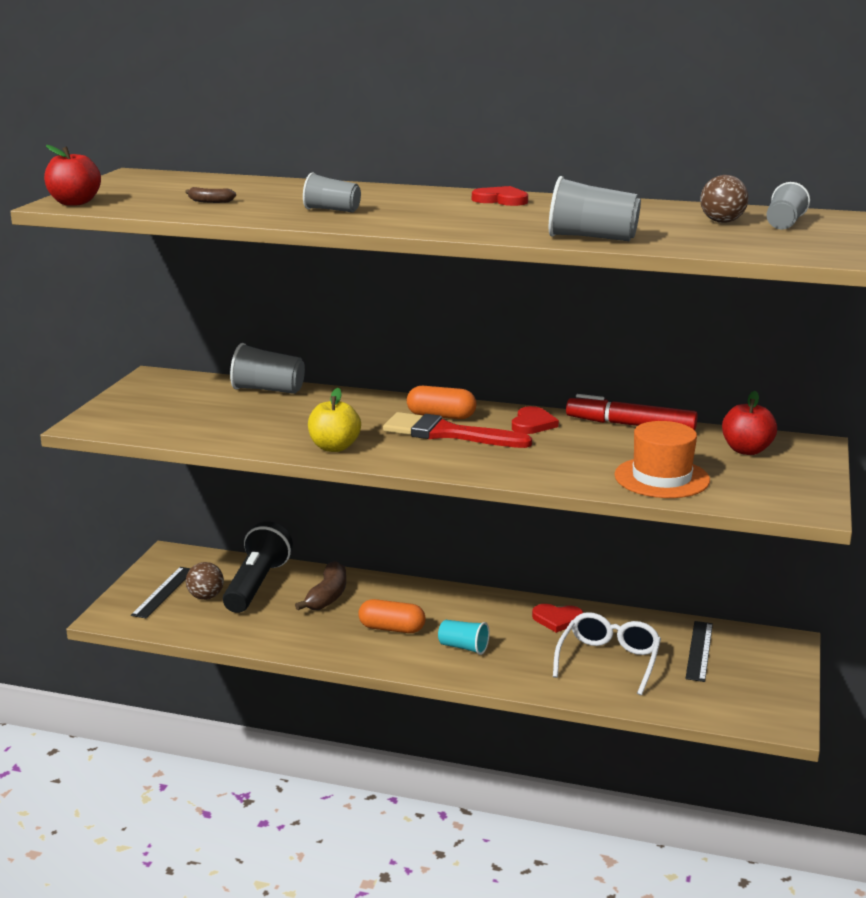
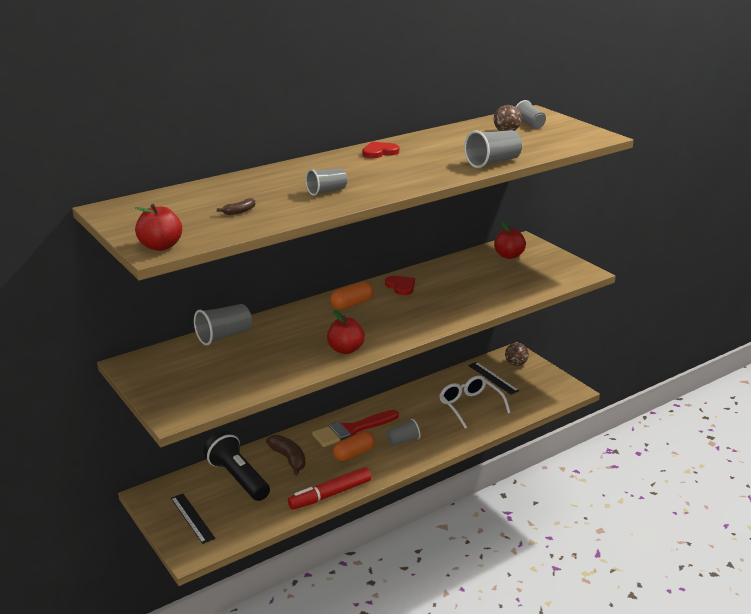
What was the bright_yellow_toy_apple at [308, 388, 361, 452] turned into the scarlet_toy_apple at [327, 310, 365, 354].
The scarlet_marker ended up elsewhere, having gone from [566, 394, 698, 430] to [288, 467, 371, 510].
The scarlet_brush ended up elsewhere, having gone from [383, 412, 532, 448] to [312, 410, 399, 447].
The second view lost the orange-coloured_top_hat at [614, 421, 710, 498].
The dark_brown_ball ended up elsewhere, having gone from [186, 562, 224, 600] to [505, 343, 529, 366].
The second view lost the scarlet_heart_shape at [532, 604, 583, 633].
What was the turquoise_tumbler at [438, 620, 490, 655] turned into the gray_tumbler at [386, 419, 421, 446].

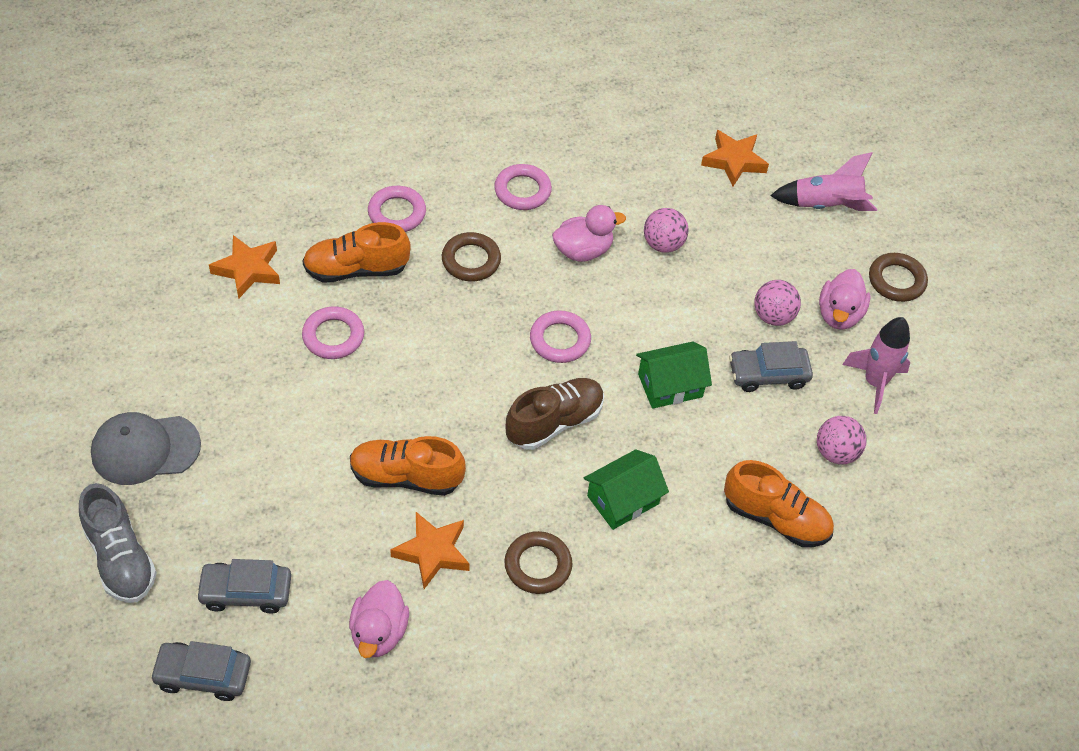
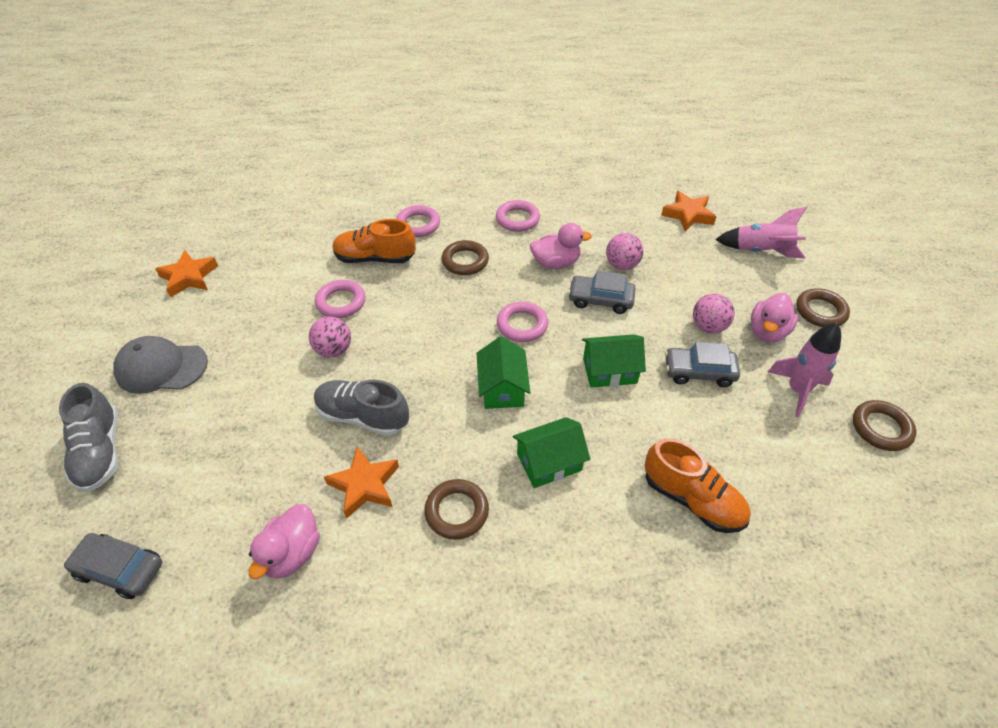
The orange-coloured_star ended up elsewhere, having gone from [209, 235, 280, 299] to [155, 250, 218, 297].
Where the dark_brown_shoe stood at [505, 378, 604, 450], the green_house came to stand at [477, 336, 530, 409].
The rosy_ball ended up elsewhere, having gone from [817, 416, 867, 465] to [309, 316, 351, 358].
What was the orange-coloured_shoe at [350, 436, 466, 496] turned into the gray_shoe at [314, 380, 409, 436].
The gray_automobile ended up elsewhere, having gone from [196, 559, 291, 614] to [568, 270, 636, 314].
The second view gained the dark_brown_hoop at [853, 400, 916, 451].

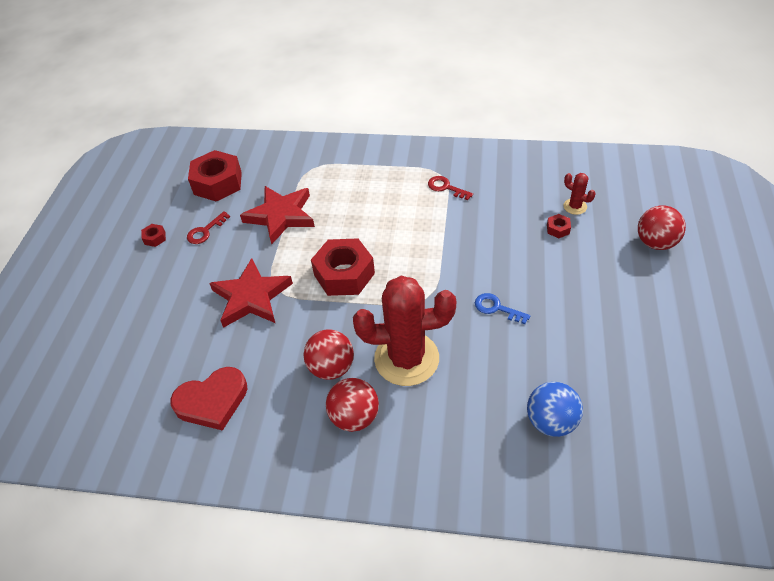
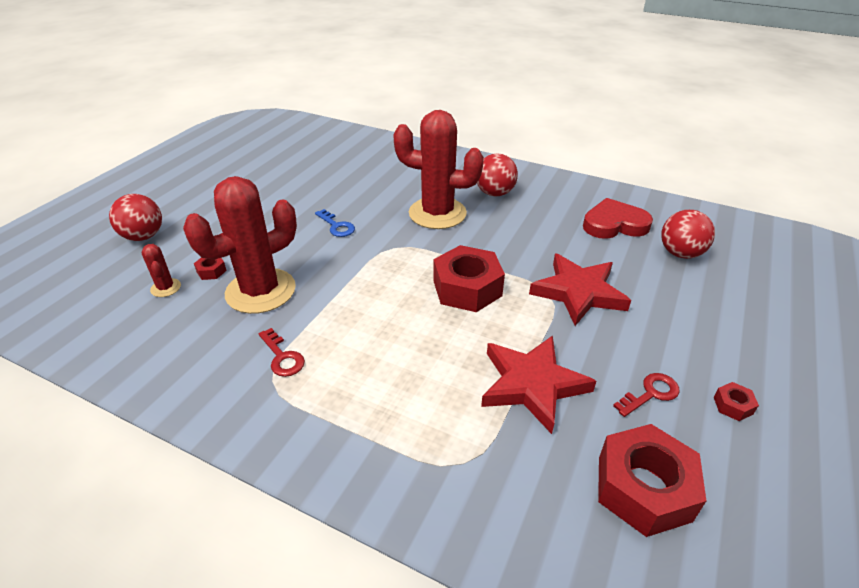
The scarlet_ball ended up elsewhere, having gone from [304, 329, 354, 380] to [661, 210, 715, 259].
The second view lost the cobalt_ball at [527, 382, 583, 437].
The second view gained the scarlet_saguaro_cactus at [183, 176, 297, 314].

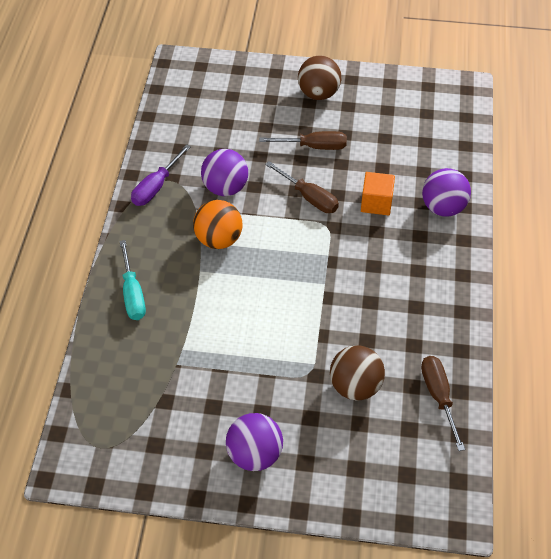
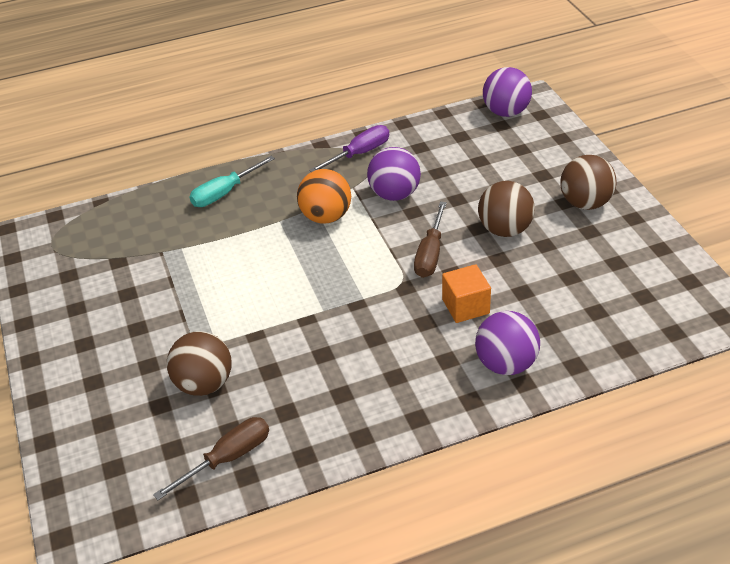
Where the dark_brown_hand_screwdriver stood at [259, 131, 347, 150], the dark_brown_ball came to stand at [478, 181, 535, 237].
The purple_hand_screwdriver at [131, 144, 191, 206] ended up facing another way, 135 degrees clockwise from before.
The purple_ball ended up elsewhere, having gone from [226, 413, 283, 471] to [483, 67, 532, 117].

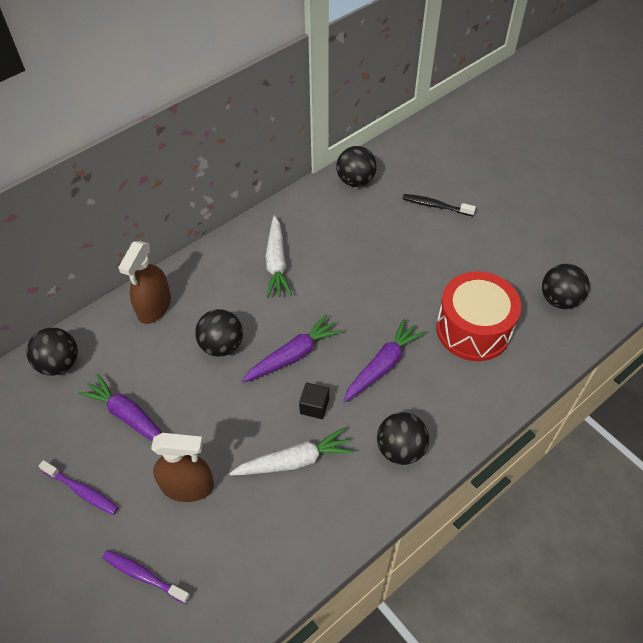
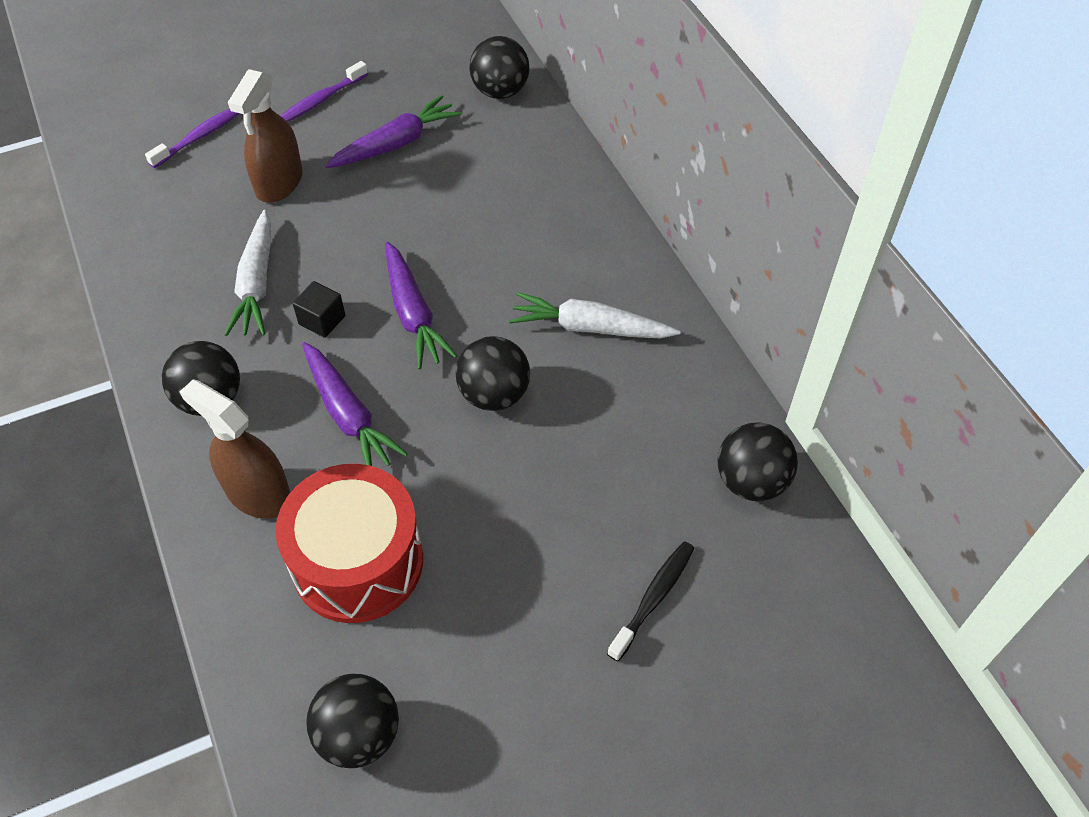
The dark_brown_sprayer ended up elsewhere, having gone from [118, 241, 171, 324] to [180, 379, 291, 519].
The ebony_ball ended up elsewhere, having gone from [195, 309, 243, 357] to [455, 336, 530, 411].

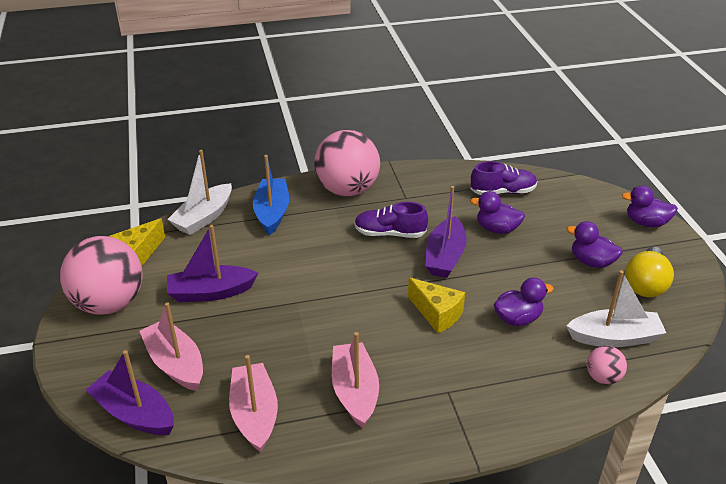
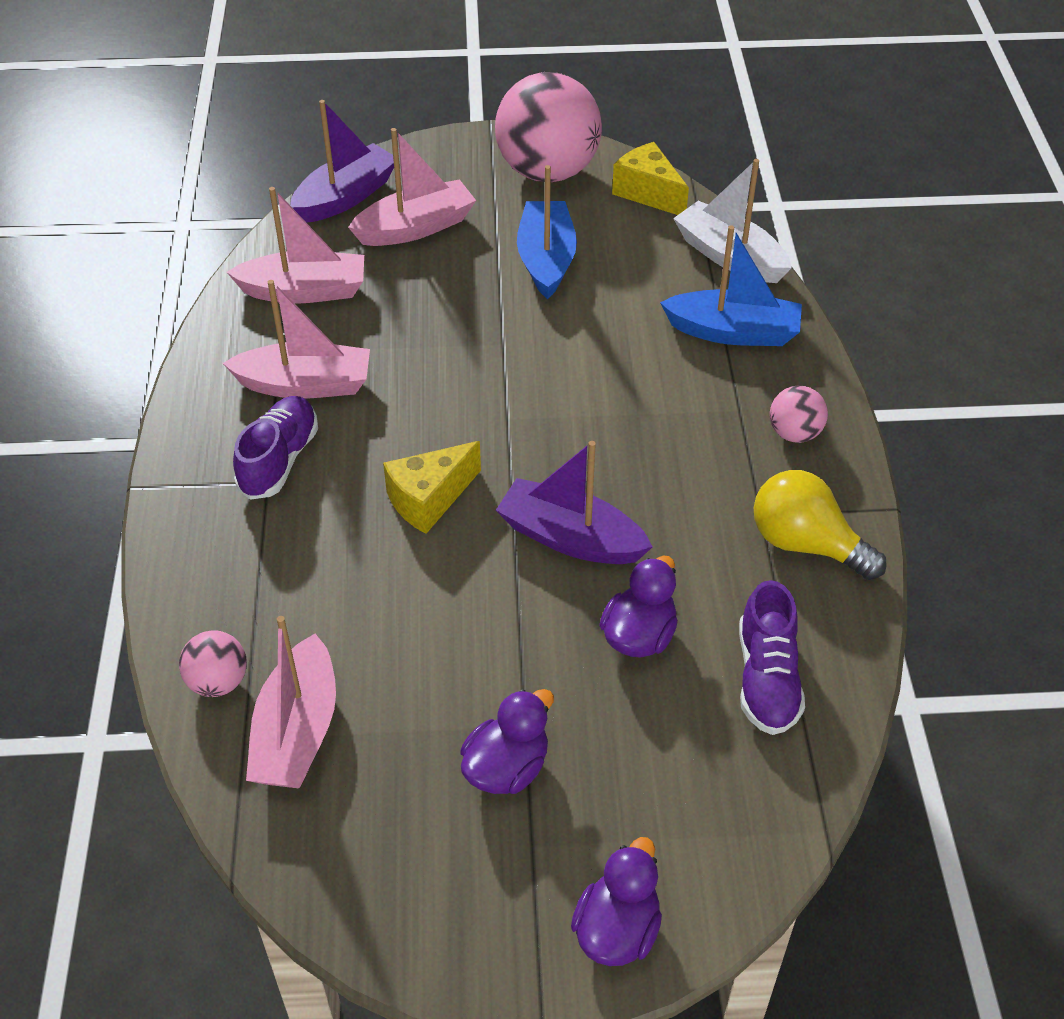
The size of the rosy_ball at [314, 130, 380, 196] changed by a factor of 0.45.
The purple_shoe ended up elsewhere, having gone from [354, 202, 428, 238] to [233, 396, 318, 500].
What was the purple_boat at [167, 225, 258, 302] turned into the cobalt_boat at [517, 165, 577, 299].
The bright_yellow_bulb ended up elsewhere, having gone from [625, 246, 674, 297] to [754, 470, 887, 580].
What was the white_boat at [566, 270, 666, 347] turned into the rosy_boat at [246, 616, 336, 788].
The second view lost the purple_rubber_duck at [494, 277, 554, 326].

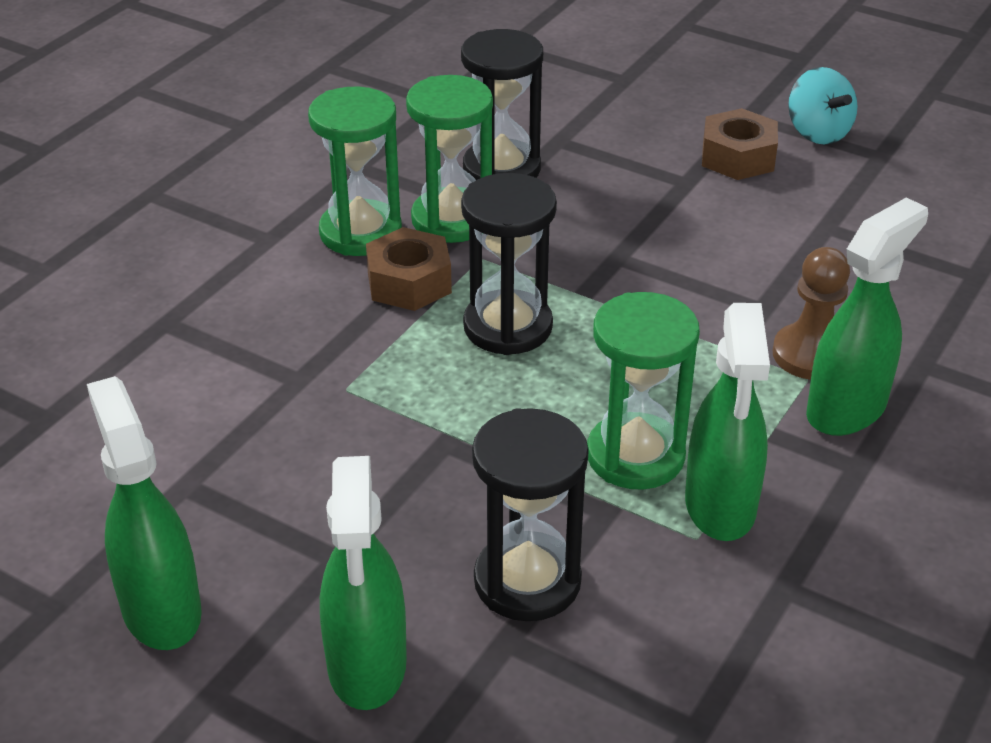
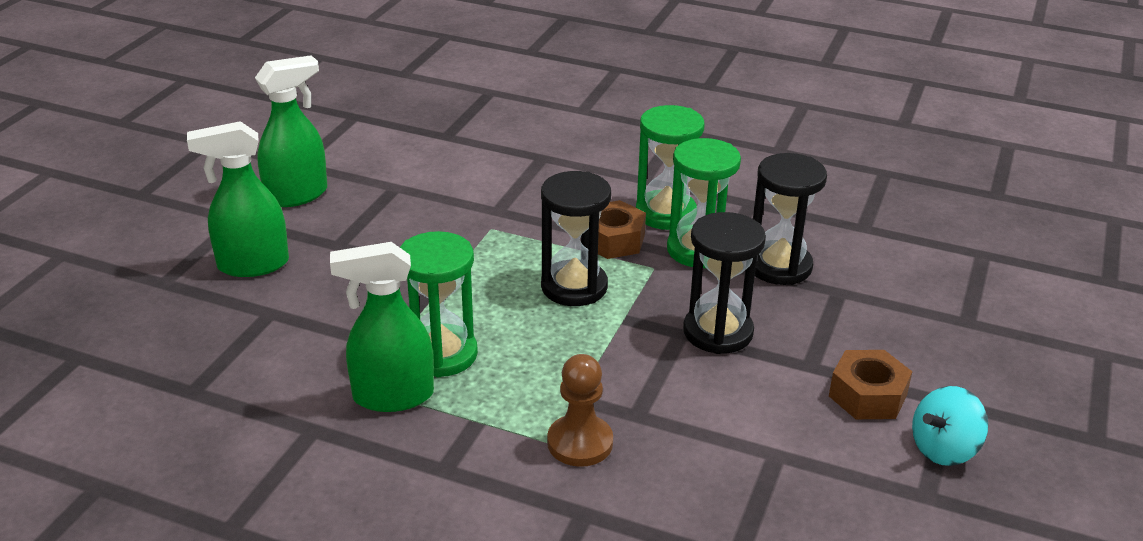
The second view lost the green_sprayer at [806, 197, 928, 436].
The ebony_sand_timer ended up elsewhere, having gone from [472, 408, 589, 621] to [683, 212, 766, 354].

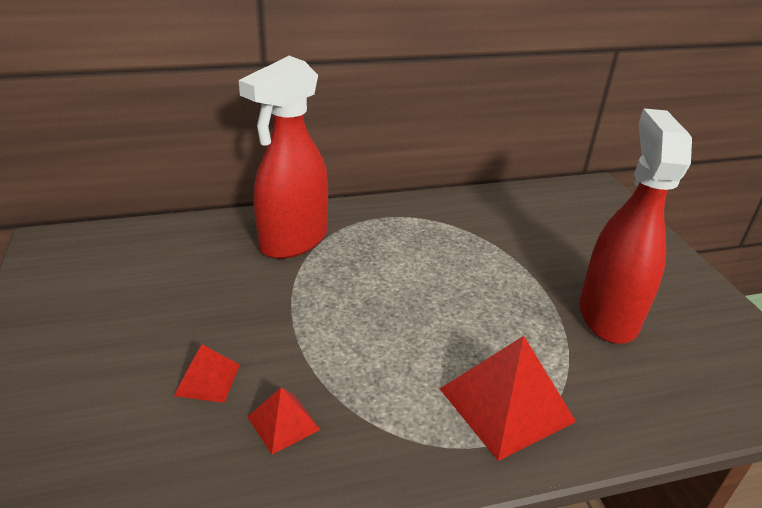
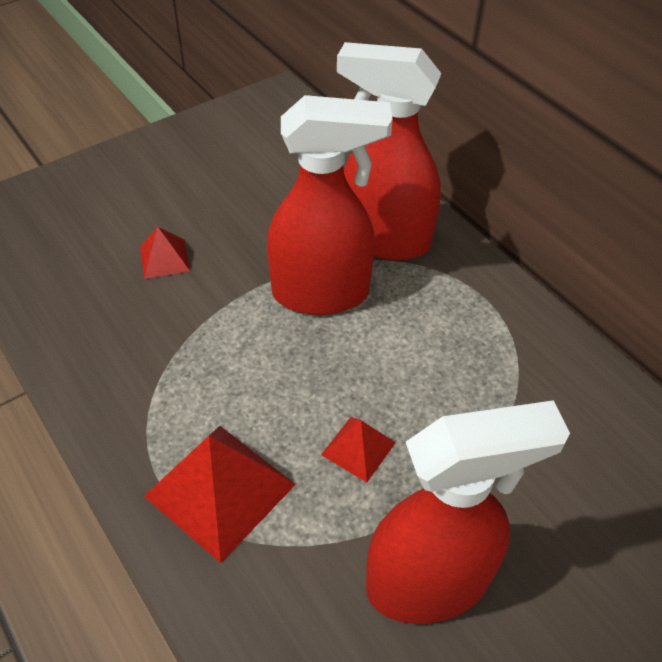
The scarlet_pyramid ended up elsewhere, having gone from [247, 387, 320, 455] to [321, 417, 396, 483].
The second view gained the scarlet_sprayer at [267, 95, 393, 315].

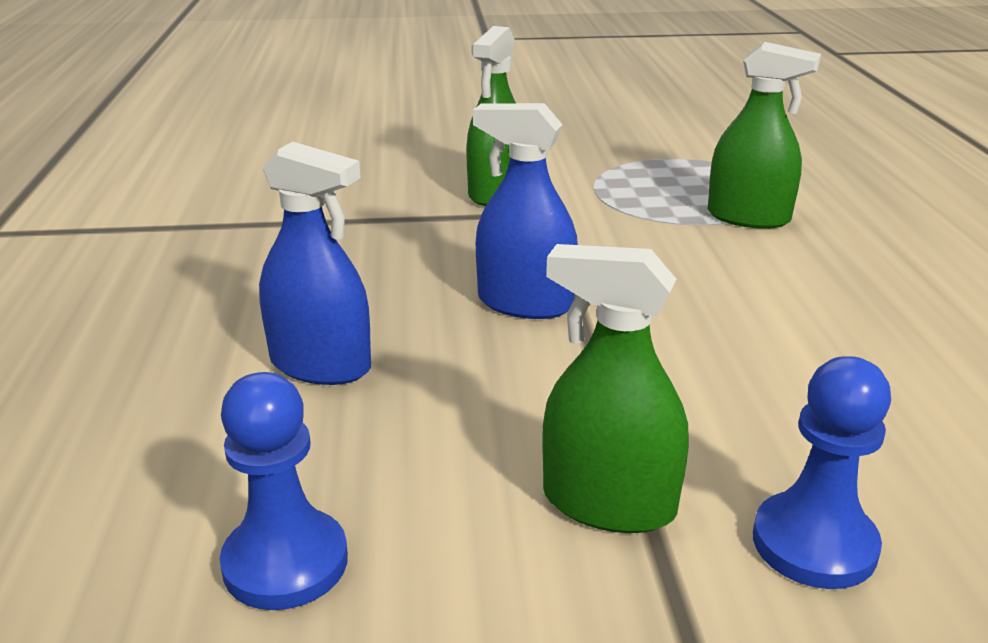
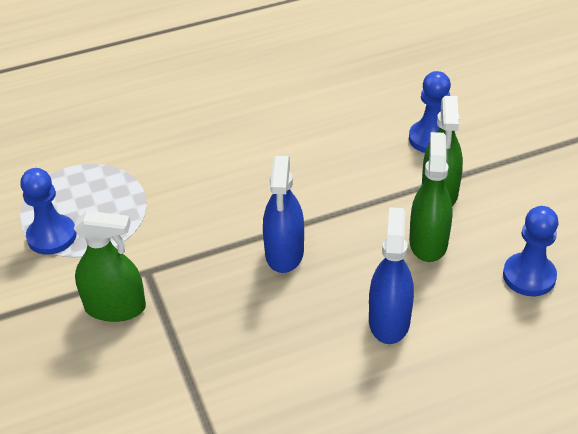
The green_sprayer ended up elsewhere, having gone from [708, 42, 821, 229] to [409, 132, 453, 262].
The second view gained the cobalt_game_pawn at [20, 168, 77, 255].

